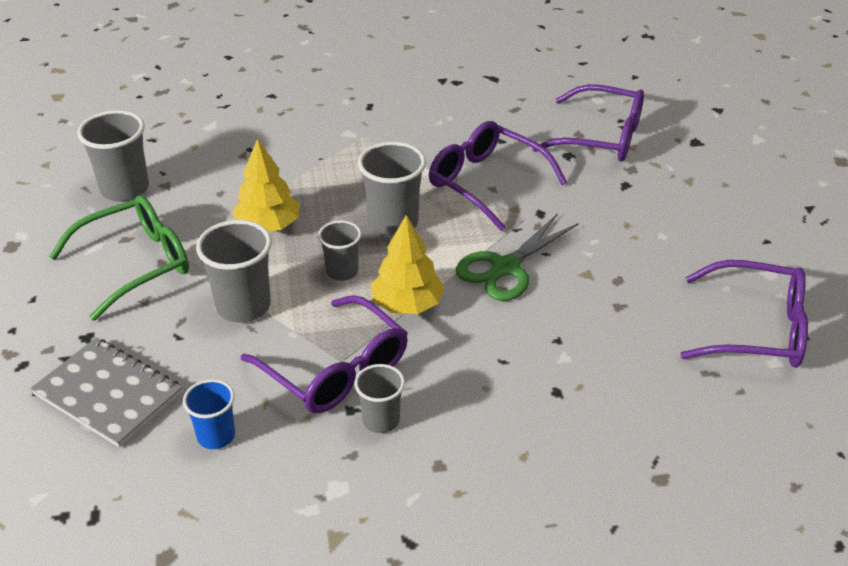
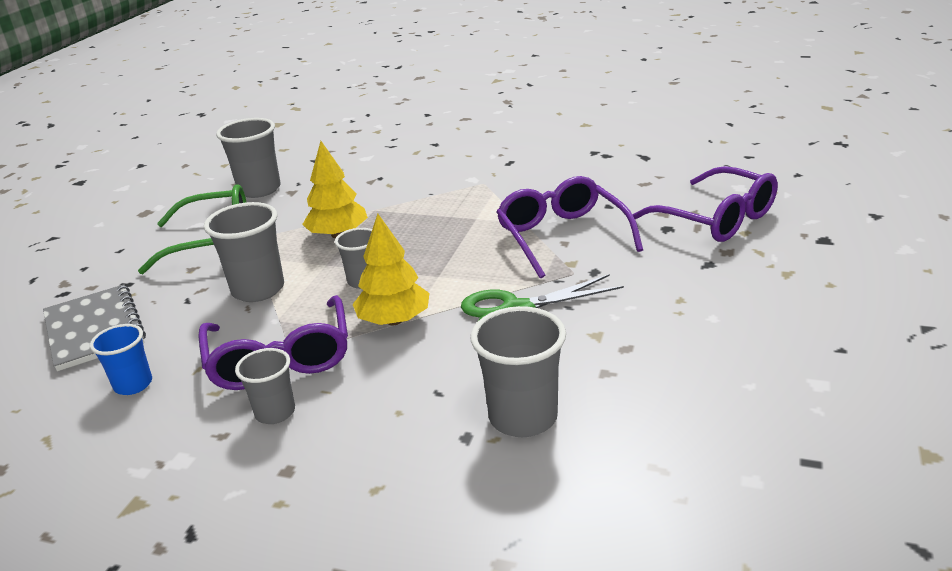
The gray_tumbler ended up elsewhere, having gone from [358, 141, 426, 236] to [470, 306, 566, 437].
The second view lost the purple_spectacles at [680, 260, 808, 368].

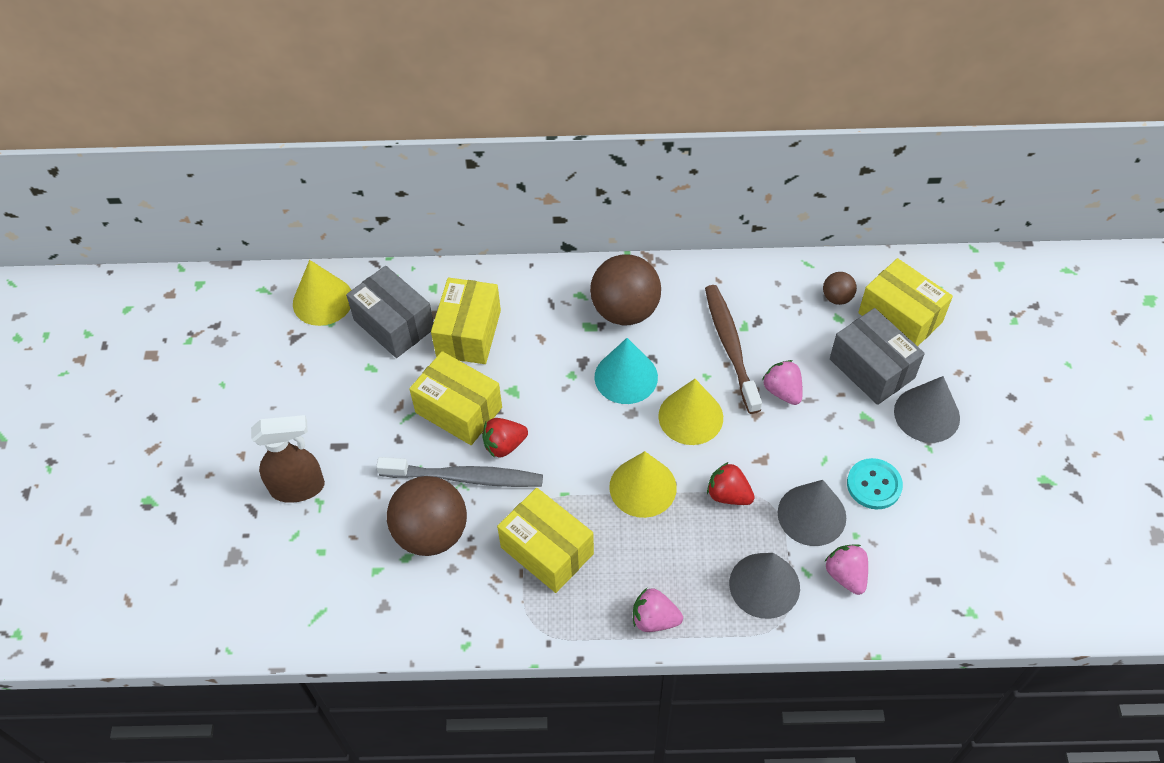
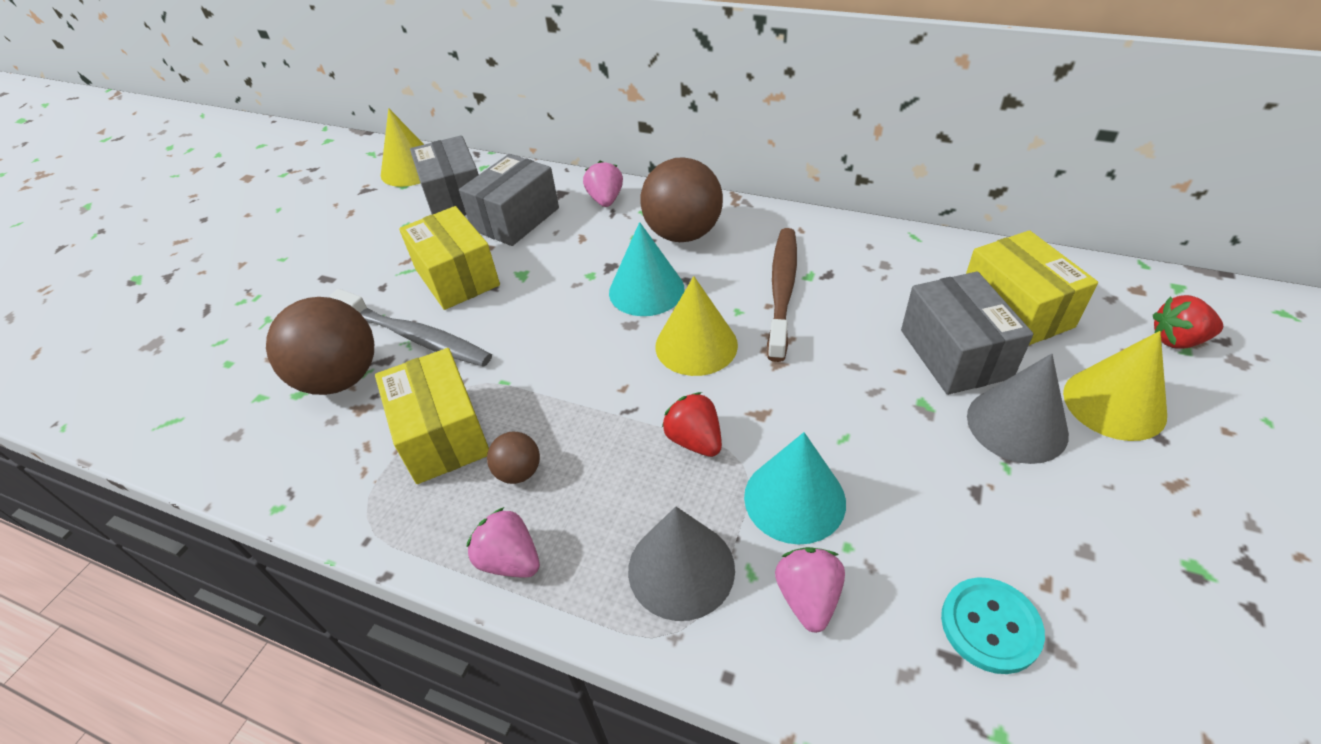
The dark_brown_ball ended up elsewhere, having gone from [823, 272, 857, 305] to [487, 432, 540, 484].
What was the bright_yellow_package at [431, 278, 501, 364] turned into the gray_package at [459, 154, 559, 246].
The rosy_toy_strawberry ended up elsewhere, having gone from [762, 360, 803, 405] to [583, 160, 623, 207].
The second view lost the dark_brown_sprayer at [251, 415, 325, 503].
The scarlet_toy_strawberry ended up elsewhere, having gone from [482, 418, 528, 458] to [1153, 295, 1223, 349].
The bright_yellow_cone ended up elsewhere, having gone from [609, 451, 677, 518] to [1063, 331, 1167, 441].
The turquoise_sewing_button ended up elsewhere, having gone from [847, 458, 903, 509] to [941, 577, 1045, 674].
What was the gray_cone at [778, 480, 846, 546] turned into the turquoise_cone at [744, 432, 846, 545].

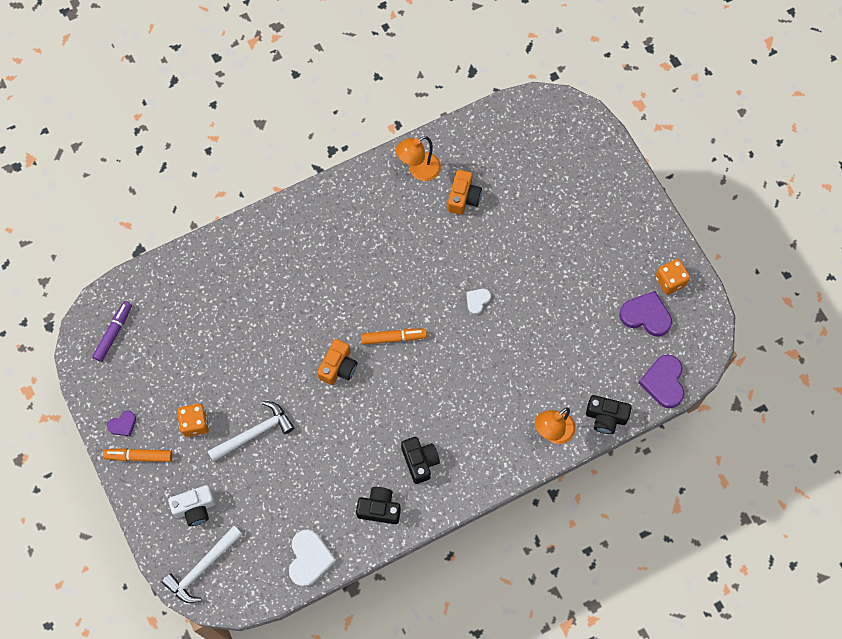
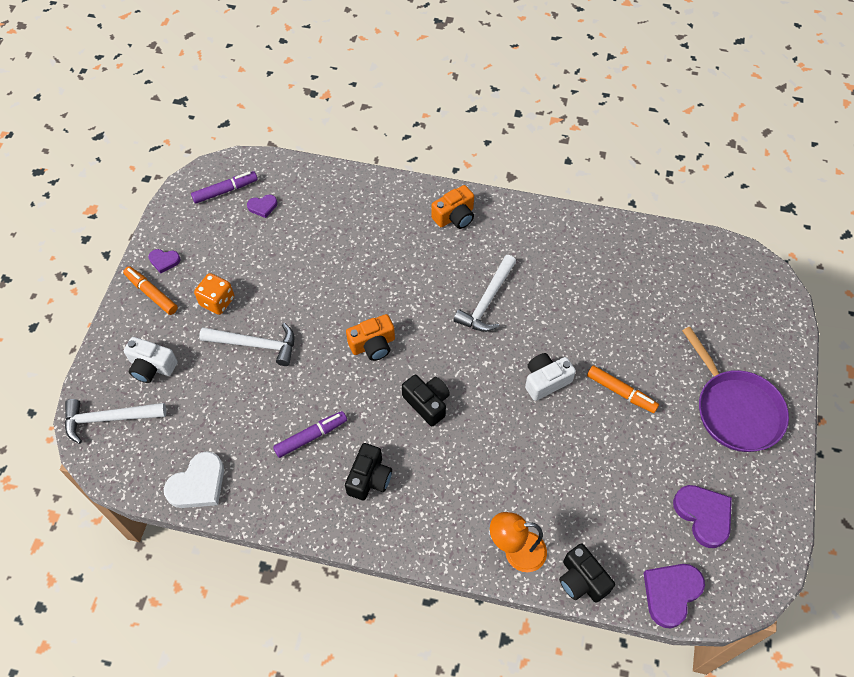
The second view lost the orange-coloured_desk_lamp at [396, 136, 441, 181].
The orange-coloured_photo_camera ended up elsewhere, having gone from [448, 170, 482, 215] to [431, 185, 474, 229].
The second view lost the orange-coloured_game_die at [655, 259, 690, 295].
Where the white_heart_shape stood at [466, 289, 491, 315], the white_photo_camera came to stand at [525, 353, 576, 401].
The orange-coloured_marker ended up elsewhere, having gone from [361, 329, 427, 345] to [587, 366, 659, 413].
The ebony_photo_camera ended up elsewhere, having gone from [356, 487, 401, 524] to [402, 375, 450, 426].
The second view gained the purple_heart_shape at [247, 195, 277, 218].
The second view gained the white_hammer at [453, 255, 516, 332].
The second view gained the purple_pan at [682, 327, 789, 452].
The second view gained the purple_marker at [273, 411, 347, 458].

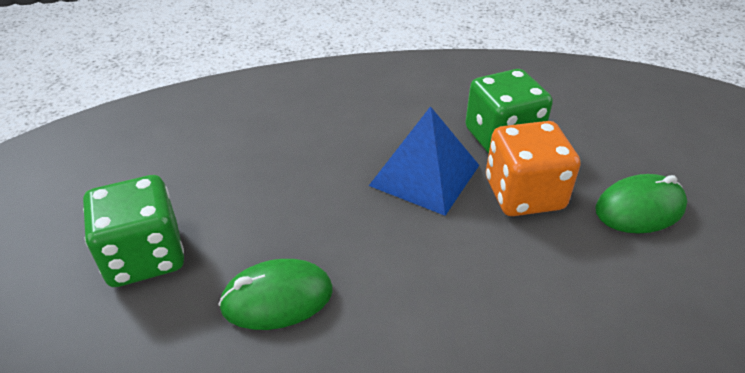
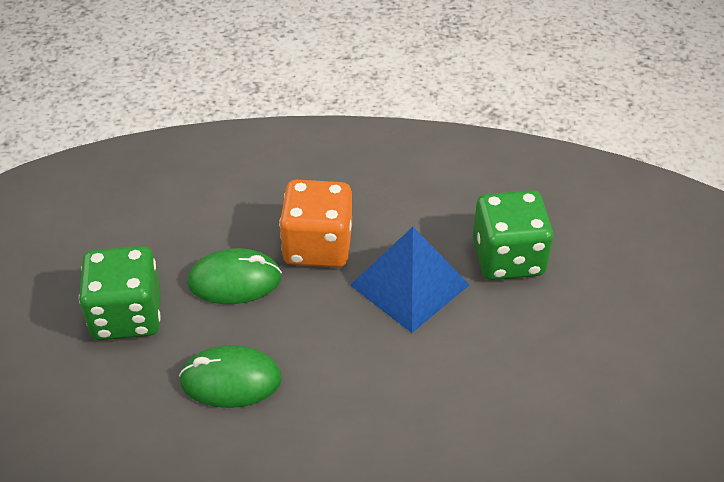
The orange-coloured_game_die ended up elsewhere, having gone from [486, 121, 580, 216] to [279, 180, 352, 267].
The green_computer_mouse ended up elsewhere, having gone from [595, 174, 687, 233] to [187, 248, 282, 304].

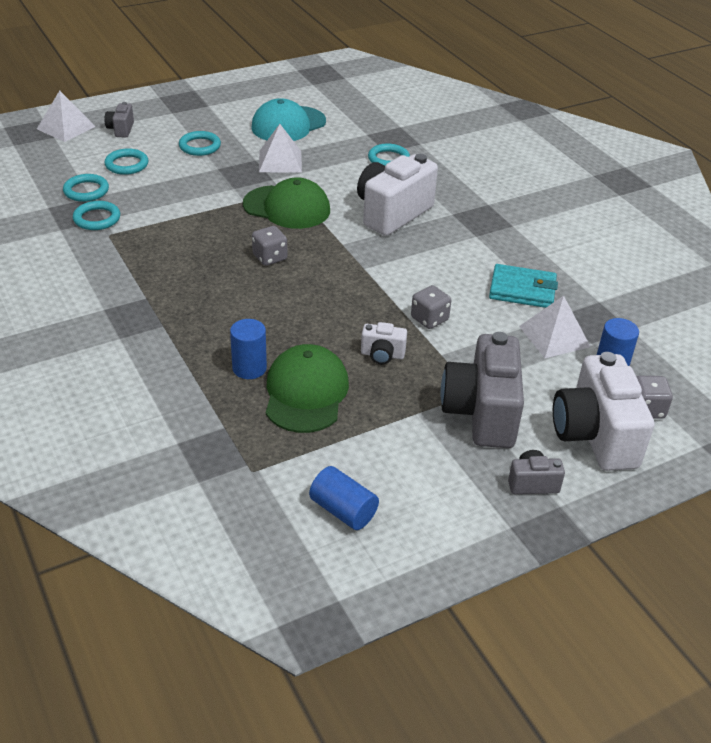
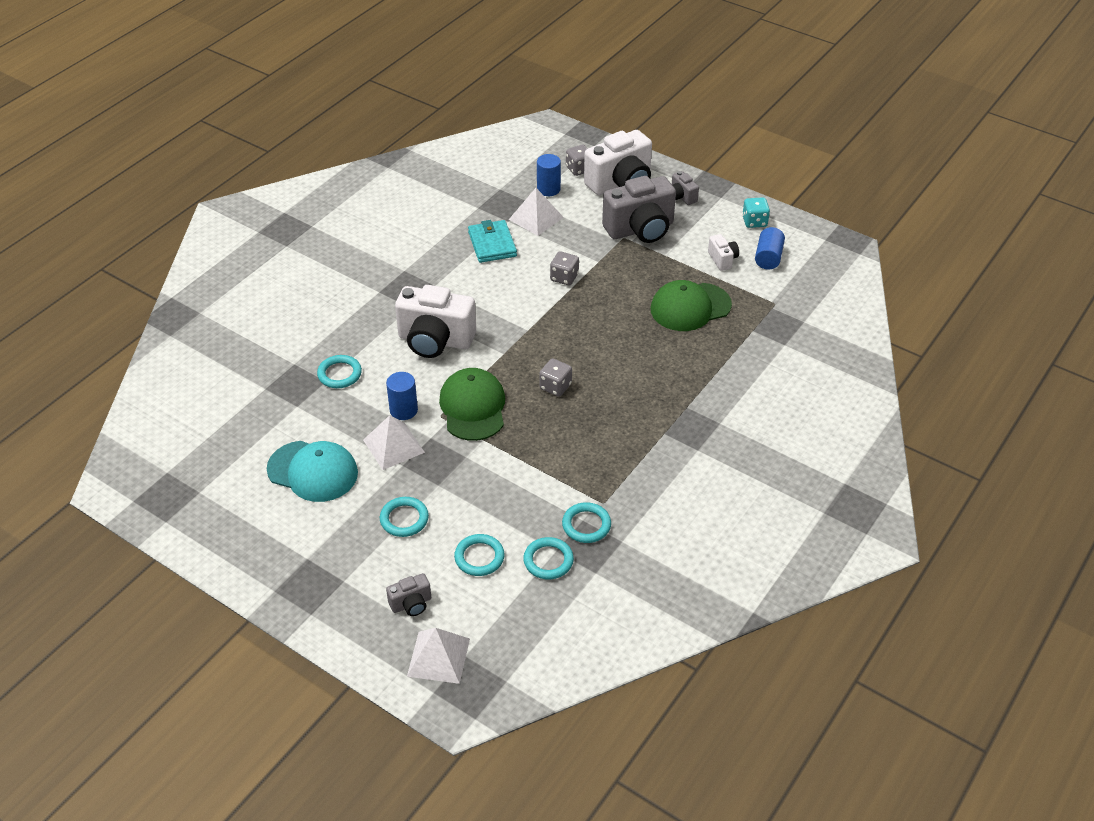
The cobalt_cylinder_shape ended up elsewhere, having gone from [230, 319, 267, 379] to [386, 372, 418, 420].
The white_photo_camera ended up elsewhere, having gone from [361, 322, 407, 364] to [708, 234, 739, 271].
The second view gained the turquoise_game_die at [742, 197, 770, 228].

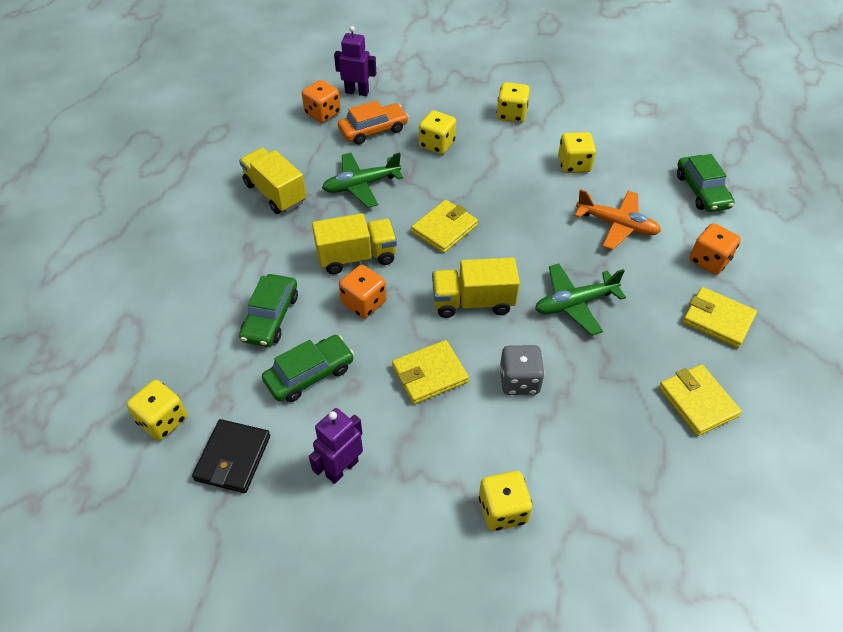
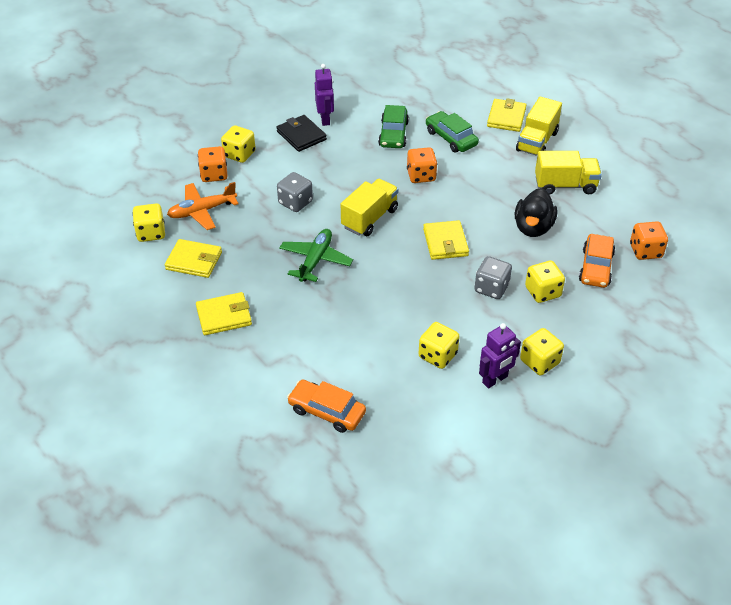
The purple_toy_robot ended up elsewhere, having gone from [334, 26, 376, 96] to [479, 323, 521, 388].
Where the green_aeroplane stood at [322, 152, 403, 208], the ebony_rubber_duck came to stand at [515, 188, 557, 237].
What was the green_automobile at [677, 154, 735, 212] turned into the orange-coloured_automobile at [287, 380, 366, 433].
The orange-coloured_aeroplane ended up elsewhere, having gone from [575, 189, 661, 250] to [167, 182, 239, 230].
The bright_yellow_toy_truck ended up elsewhere, having gone from [312, 213, 397, 274] to [516, 97, 562, 156].
The orange-coloured_game_die ended up elsewhere, having gone from [690, 223, 741, 275] to [198, 146, 228, 182].
The bright_yellow_billfold ended up elsewhere, having gone from [392, 340, 469, 404] to [487, 98, 527, 132].
The bright_yellow_game_die ended up elsewhere, having gone from [126, 380, 187, 440] to [132, 203, 165, 242].
The ebony_billfold ended up elsewhere, having gone from [192, 419, 270, 493] to [277, 115, 327, 152].
The second view gained the gray_game_die at [474, 256, 512, 299].

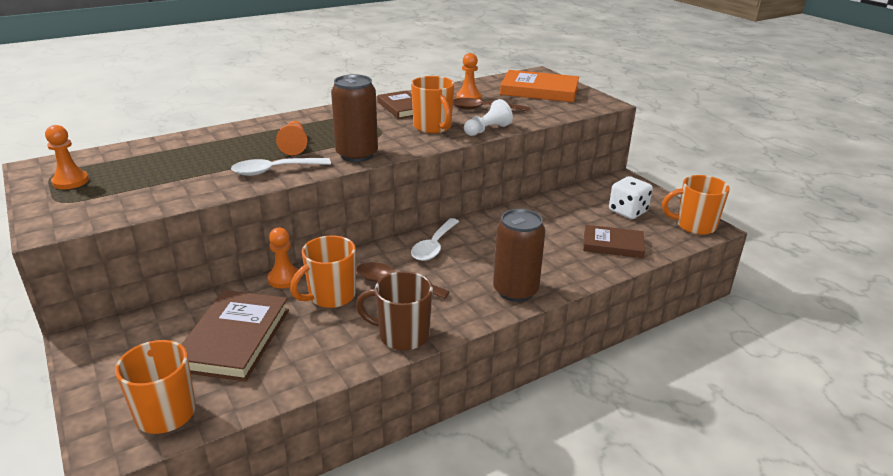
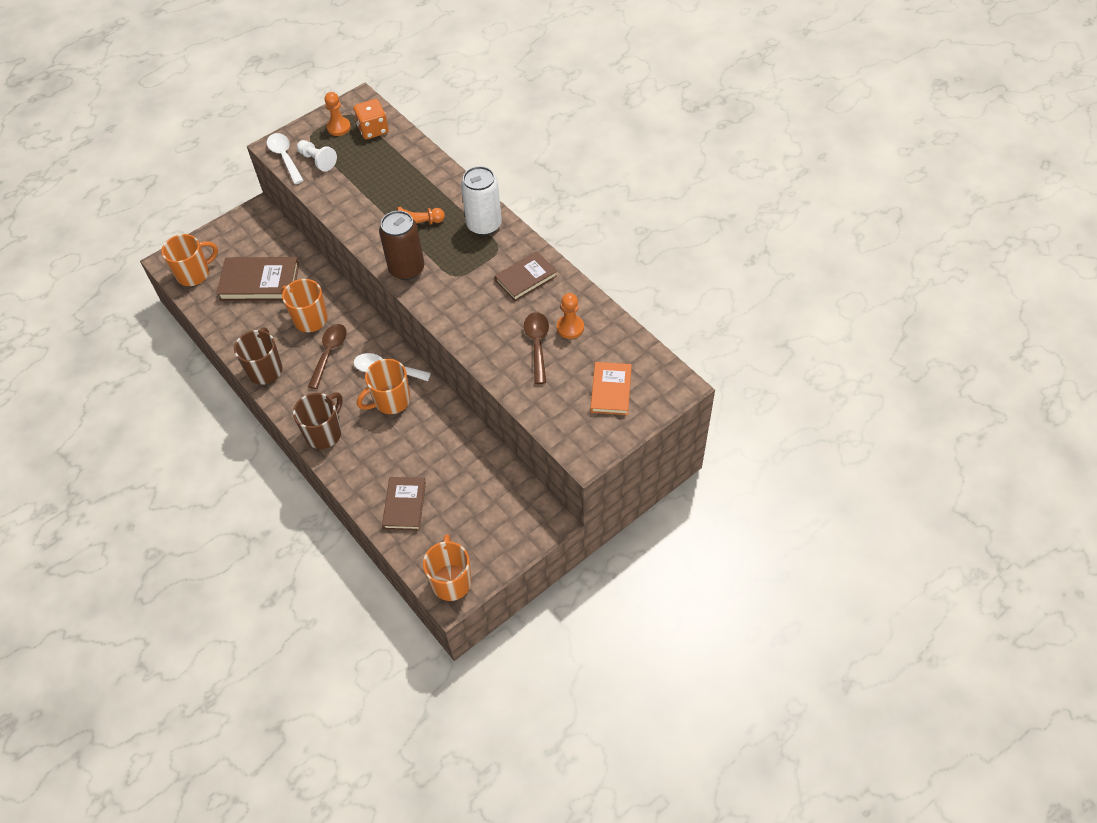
The size of the orange-coloured_hardback at [500, 70, 579, 102] changed by a factor of 0.65.
The orange-coloured_tea_mug ended up elsewhere, having gone from [411, 76, 455, 133] to [357, 359, 410, 414].
The white_game_pawn ended up elsewhere, having gone from [464, 99, 513, 136] to [297, 140, 337, 172].
The white_tablespoon ended up elsewhere, having gone from [231, 158, 331, 176] to [267, 133, 304, 184].
The second view lost the white_game_die at [609, 176, 653, 219].
Where the dark_brown_soda_can stood at [493, 209, 545, 302], the dark_brown_tea_mug came to stand at [293, 392, 343, 449].
The second view lost the orange-coloured_game_pawn at [267, 227, 301, 288].
The second view gained the orange-coloured_game_die at [353, 99, 389, 139].
The second view gained the white_soda_can at [461, 166, 502, 235].

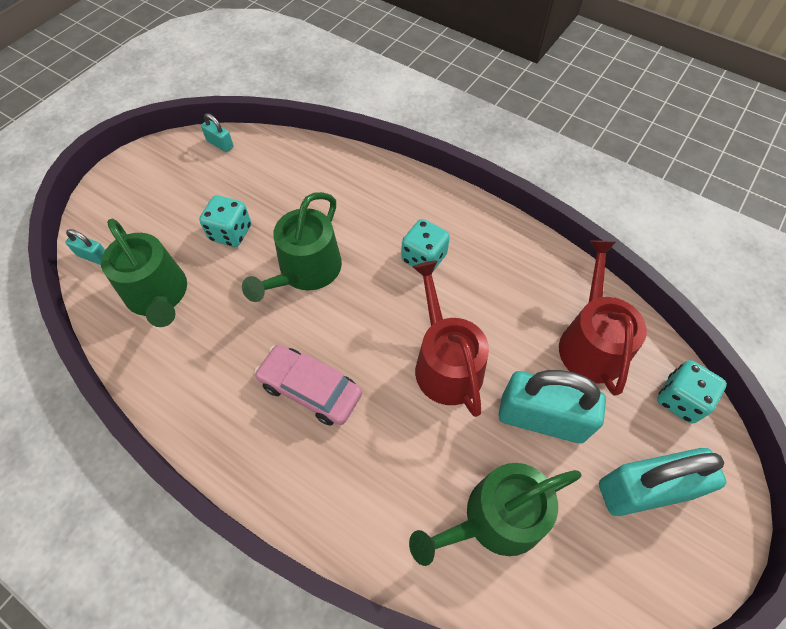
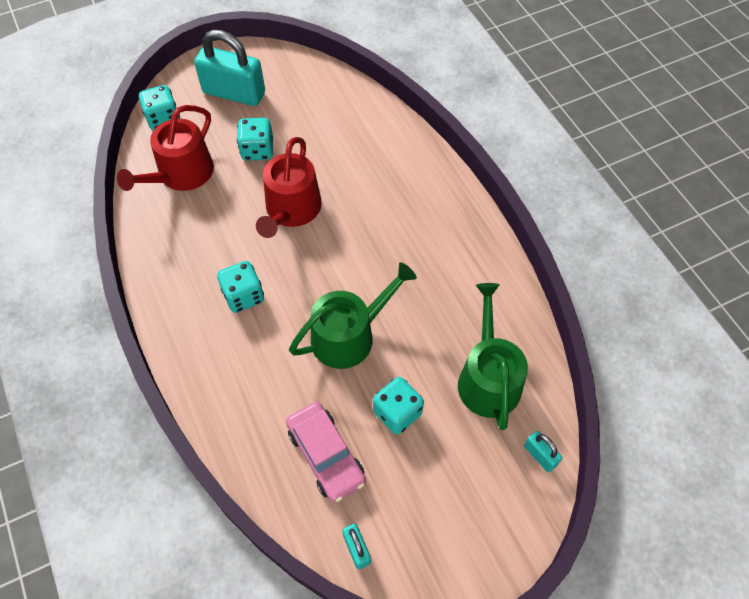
The rosy_automobile ended up elsewhere, having gone from [254, 344, 362, 426] to [286, 402, 366, 502].
Where the turquoise_padlock stood at [498, 370, 606, 443], the turquoise_game_die came to stand at [237, 118, 273, 161].
The second view lost the green_sprinkling_can at [409, 463, 581, 566].

